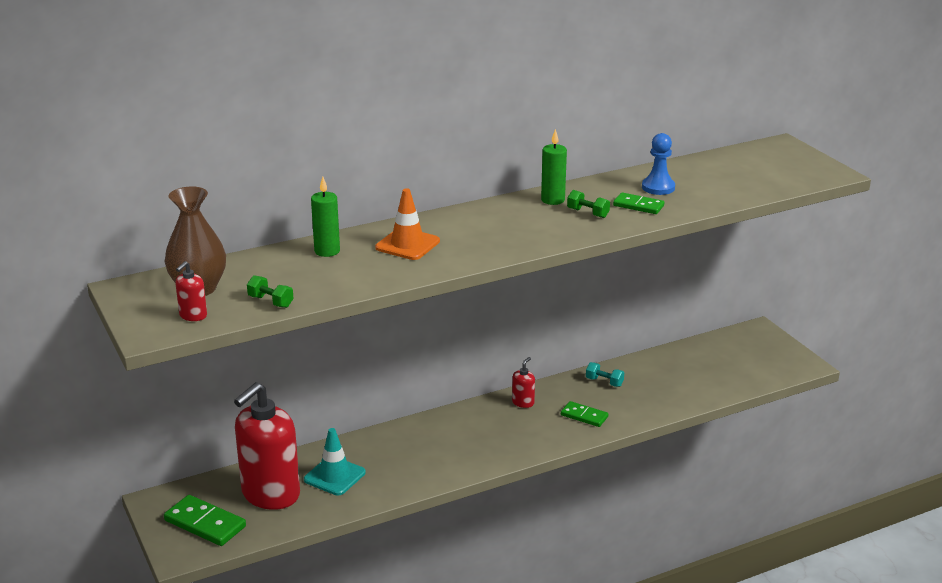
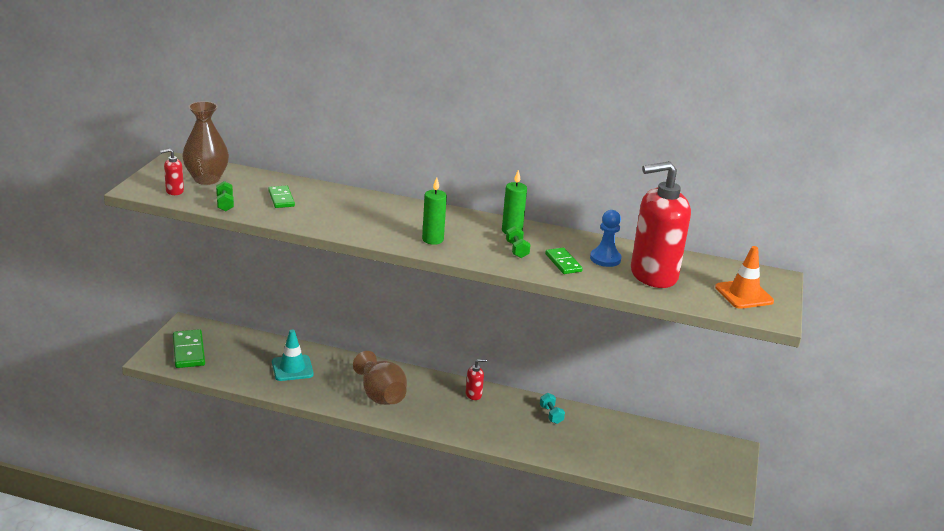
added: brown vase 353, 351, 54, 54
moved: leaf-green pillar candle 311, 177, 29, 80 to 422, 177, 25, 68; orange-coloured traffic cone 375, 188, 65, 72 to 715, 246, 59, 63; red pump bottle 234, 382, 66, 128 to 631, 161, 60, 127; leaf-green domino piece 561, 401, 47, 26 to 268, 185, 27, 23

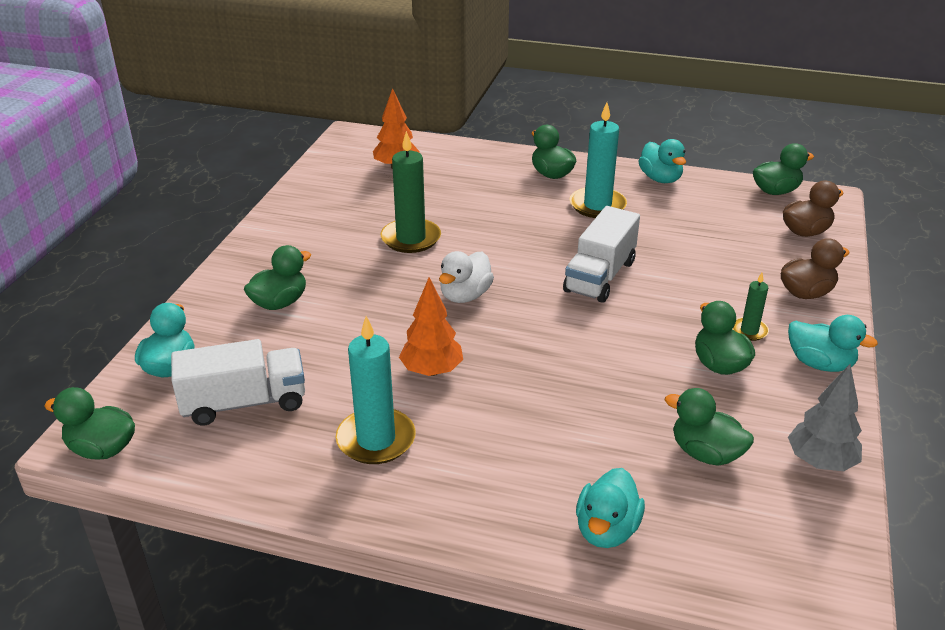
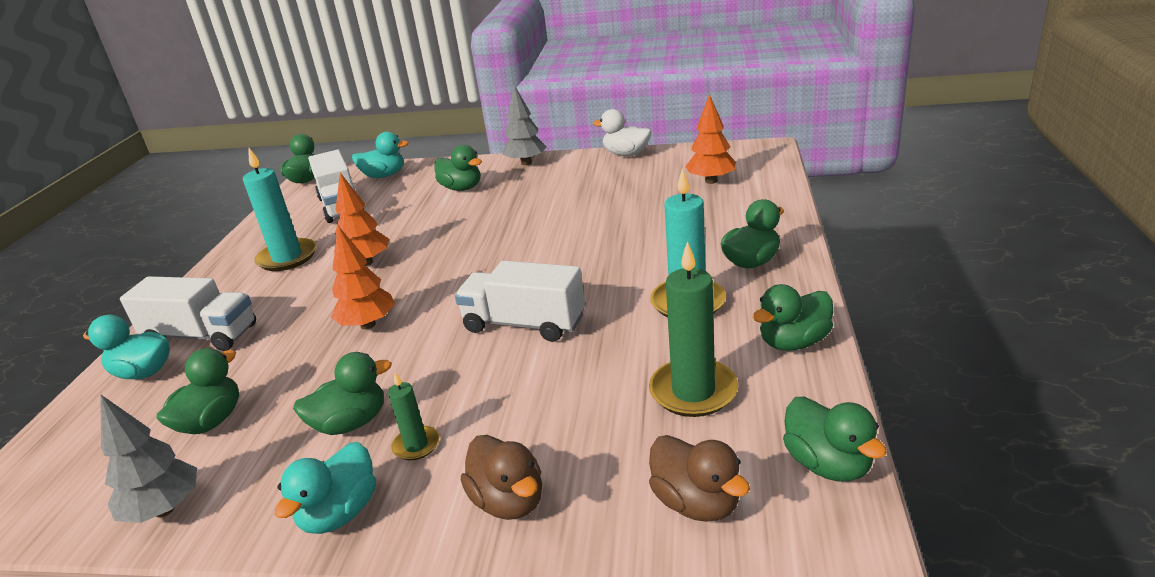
added: gray tree 503, 85, 44, 80; orange-coloured tree 331, 226, 64, 103; snow-white lorry 120, 276, 136, 75
moved: leaf-green pillar candle 381, 131, 60, 122 to 649, 241, 89, 176; snow-white toy duck 439, 251, 55, 52 to 593, 109, 59, 47
recoloured: teal toy duck 639, 139, 47, 44 to leaf-green toy duck 753, 284, 80, 67

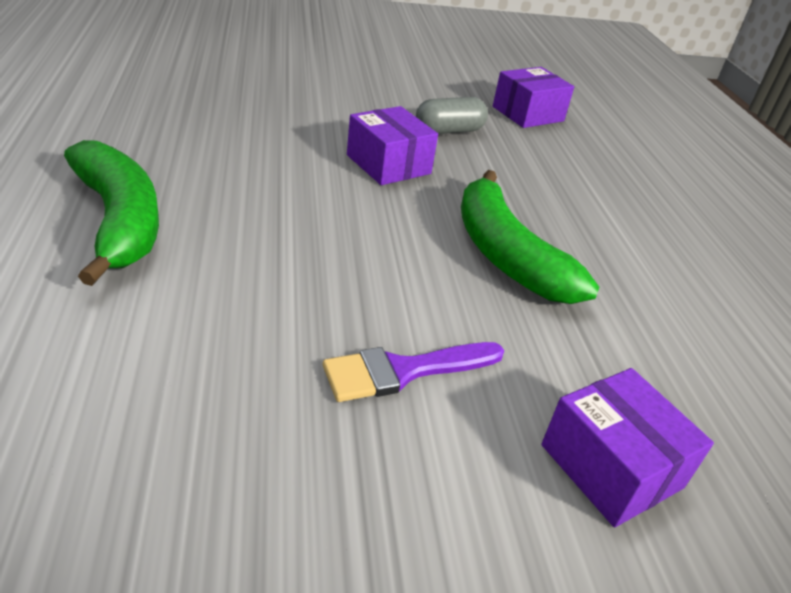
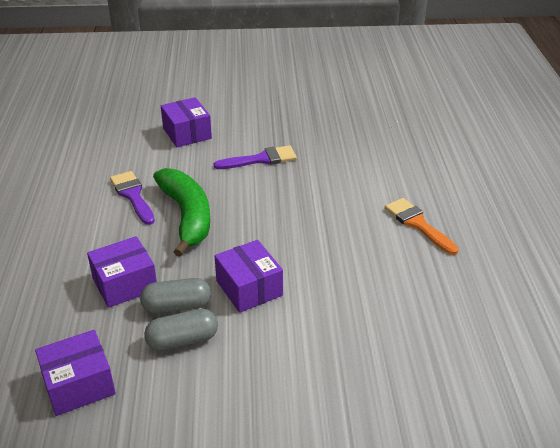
added: royal purple paint brush 110, 171, 45, 54; royal purple box 87, 236, 70, 72; gray pill 140, 278, 71, 36
replaced: leaf-green toy banana 64, 140, 95, 146 to orange-coloured paint brush 385, 198, 74, 57

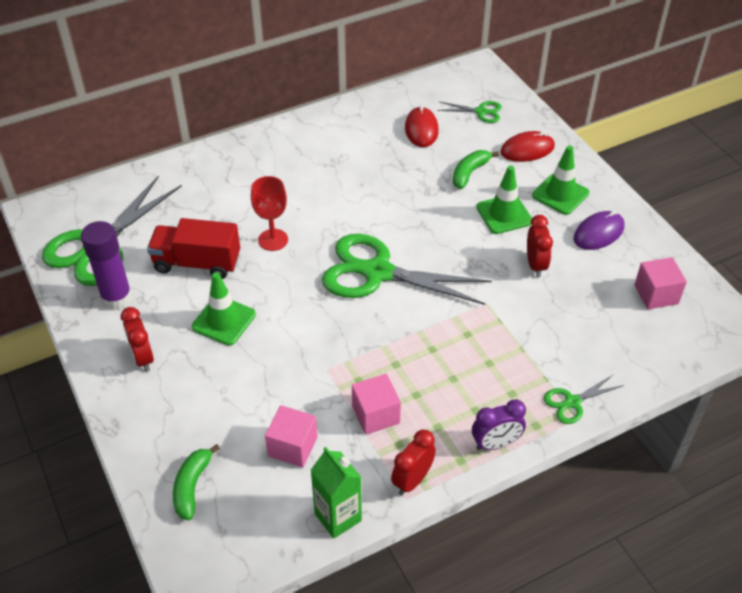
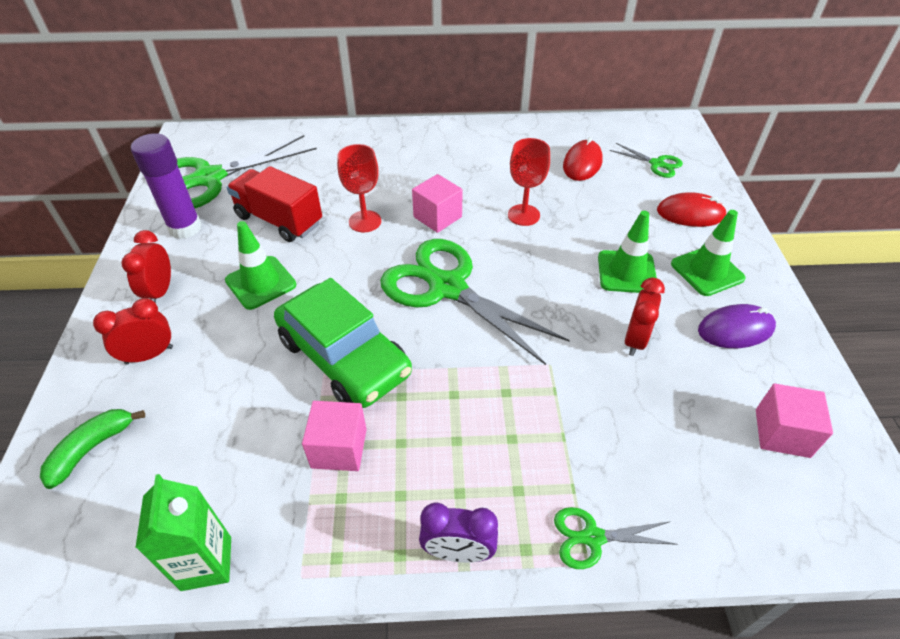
removed: leaf-green toy banana 453, 150, 46, 39
added: red wine glass 508, 138, 42, 88; leaf-green car 274, 278, 138, 130
moved: pink cube 265, 405, 53, 63 to 412, 174, 51, 59; red bedside clock 391, 430, 45, 65 to 93, 298, 80, 66

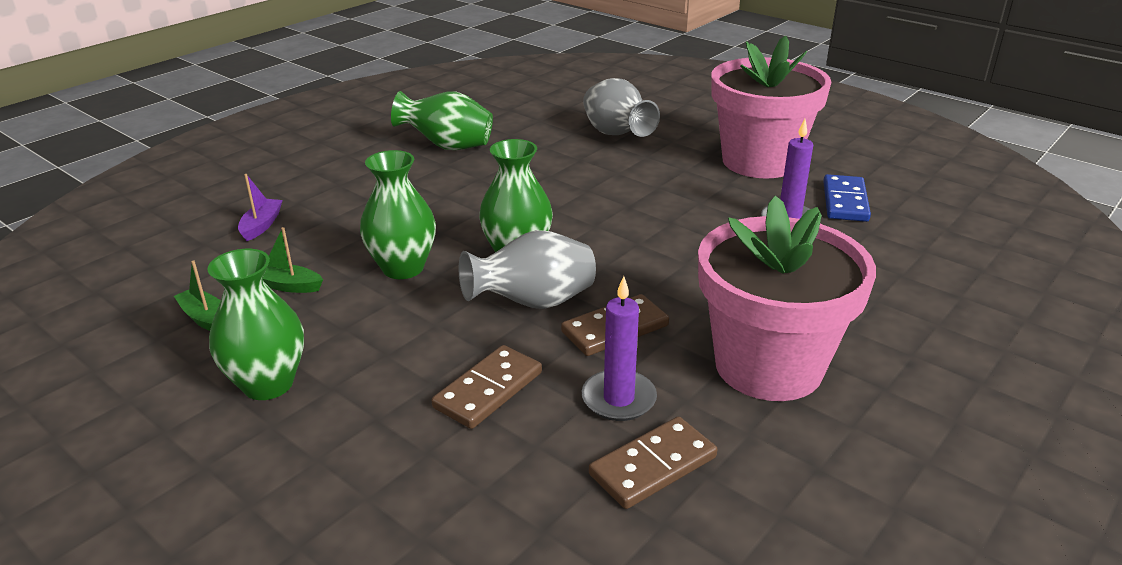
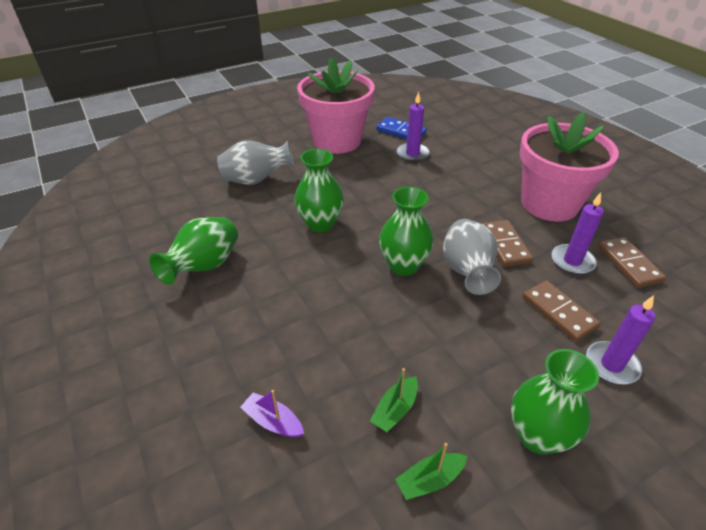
added: royal purple pillar candle 586, 295, 69, 89
moved: leaf-green vase 360, 150, 76, 129 to 295, 149, 49, 83

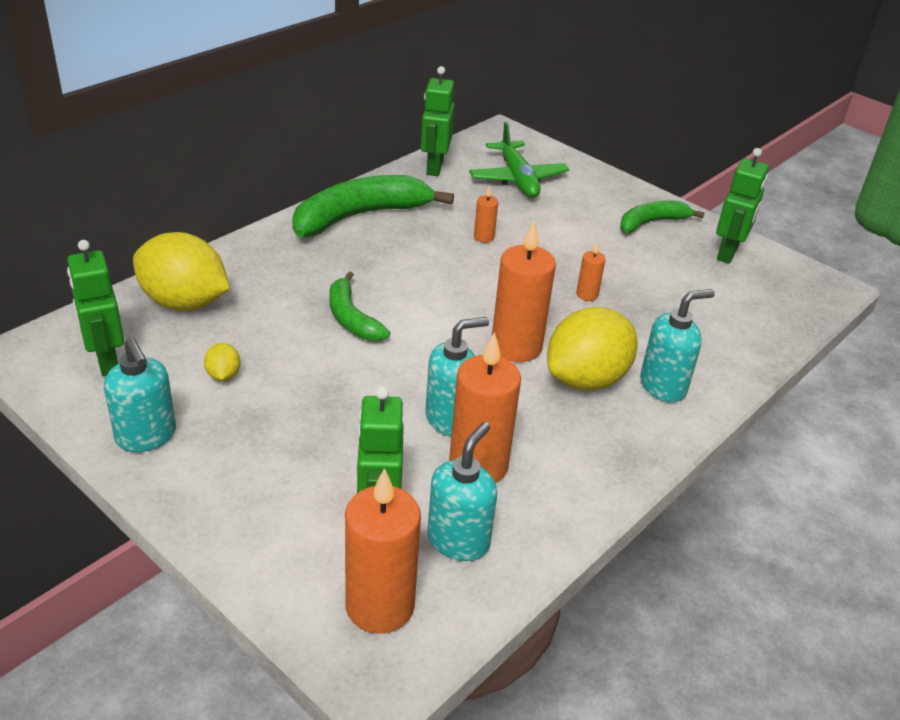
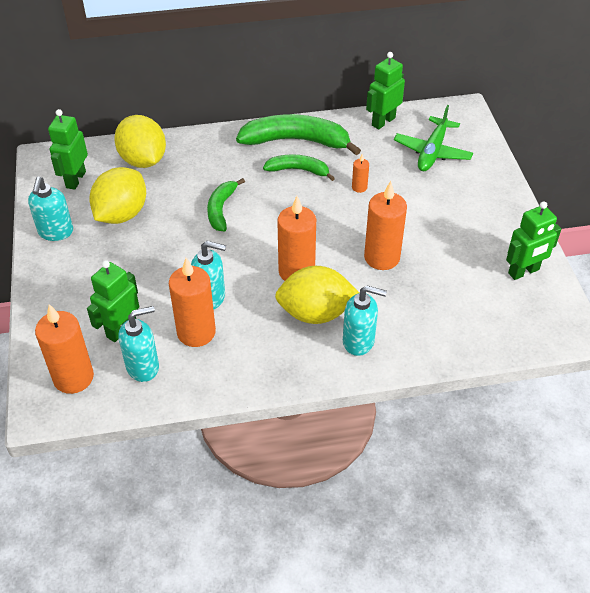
moved: leaf-green toy banana 620, 200, 85, 33 to 263, 154, 72, 27
resized: orange-coloured pillar candle 576, 242, 30, 59 = 364, 181, 43, 89 x2.15; yellow lemon 204, 343, 37, 38 = 90, 167, 56, 57 x2.34

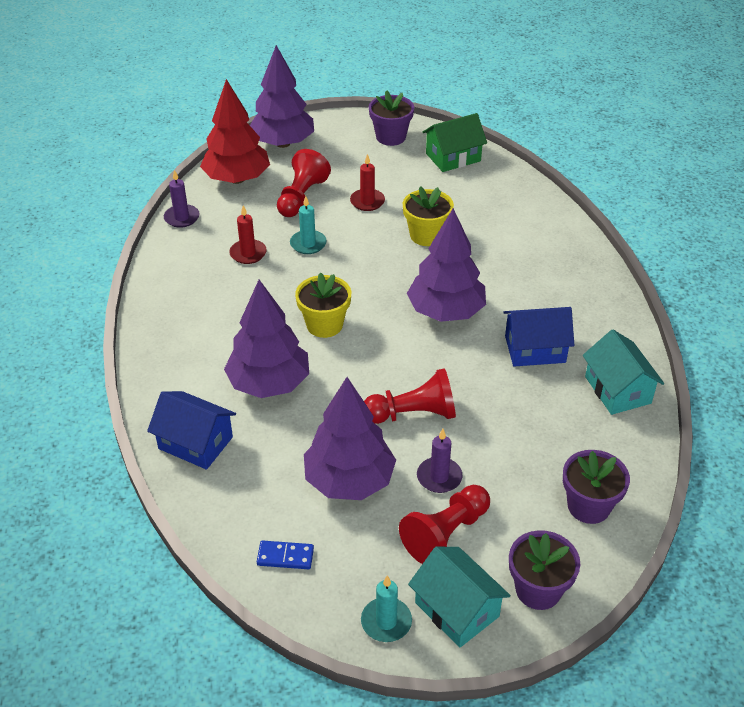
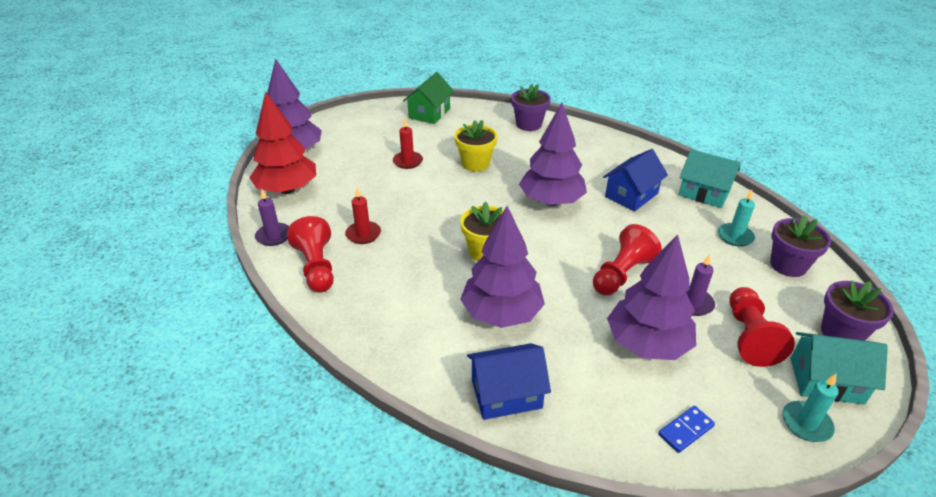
moved: royal purple flower pot 369, 90, 45, 56 to 511, 84, 40, 47; red chess pawn 277, 149, 54, 68 to 287, 216, 47, 77; teal pillar candle 290, 196, 37, 58 to 718, 190, 37, 57

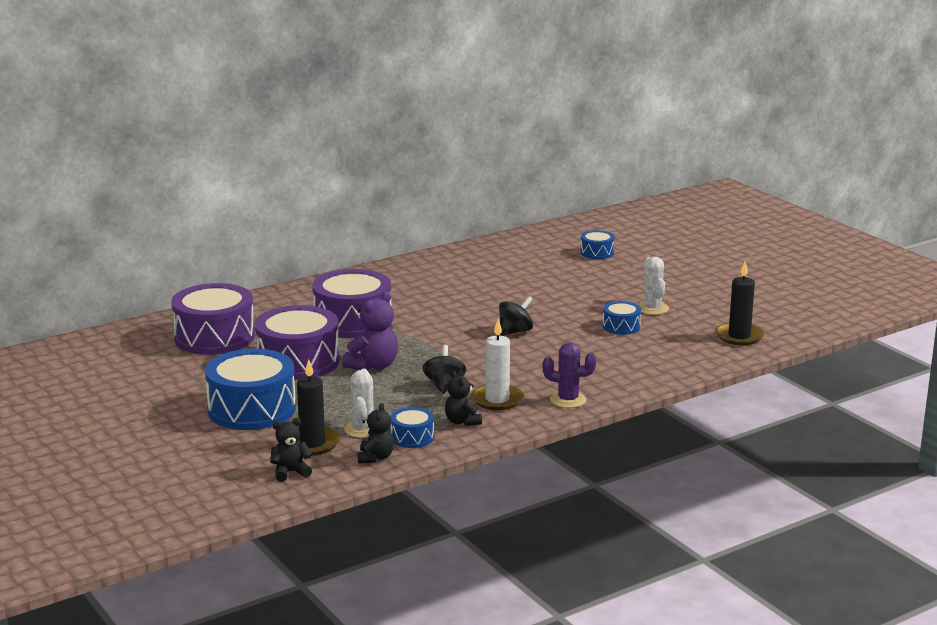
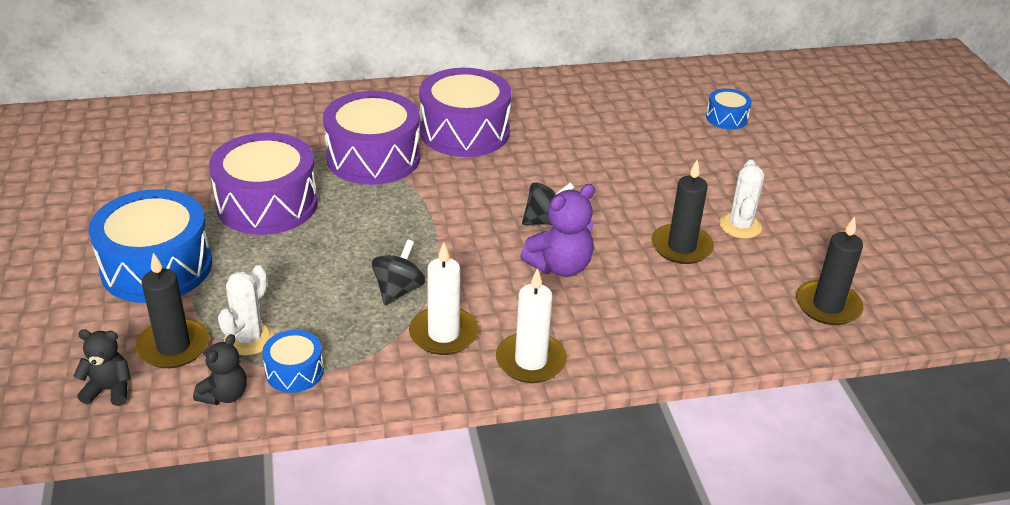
removed: ebony stuffed bear 445, 370, 37, 56
moved: royal purple drum 171, 283, 84, 72 to 419, 68, 92, 89; royal purple stuffed bear 342, 291, 56, 80 to 520, 184, 75, 93
replaced: cobalt drum 603, 301, 38, 34 to ebony pillar candle 652, 159, 62, 105; royal purple cactus 542, 342, 54, 66 to snow-white pillar candle 496, 268, 71, 115

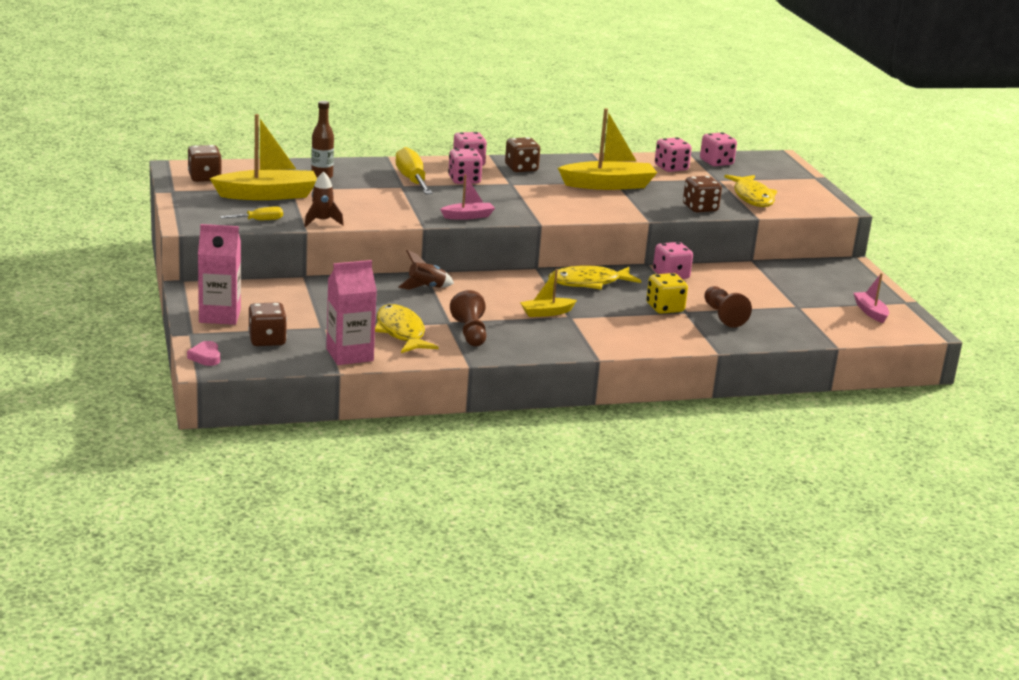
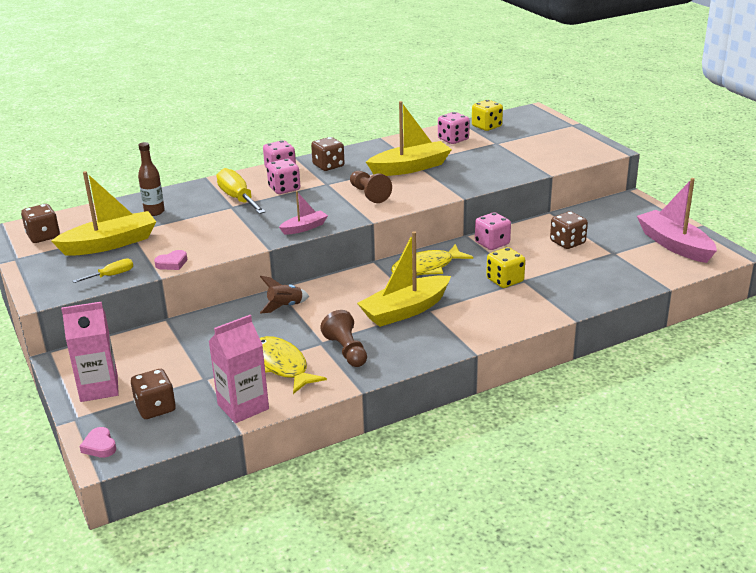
removed: yellow toy fish 724, 175, 53, 32
moved: brown die 683, 176, 39, 36 to 550, 211, 38, 38; brown chess pawn 704, 286, 48, 42 to 350, 171, 42, 32
replaced: brown rocket 305, 171, 39, 56 to pink love heart 154, 250, 33, 20
recoloured: pink die 700, 132, 37, 34 to yellow die 472, 100, 31, 31
resized: yellow sailboat 520, 269, 57, 48 = 357, 231, 94, 96 x1.90; pink sailboat 854, 273, 35, 50 = 637, 178, 80, 85 x1.90

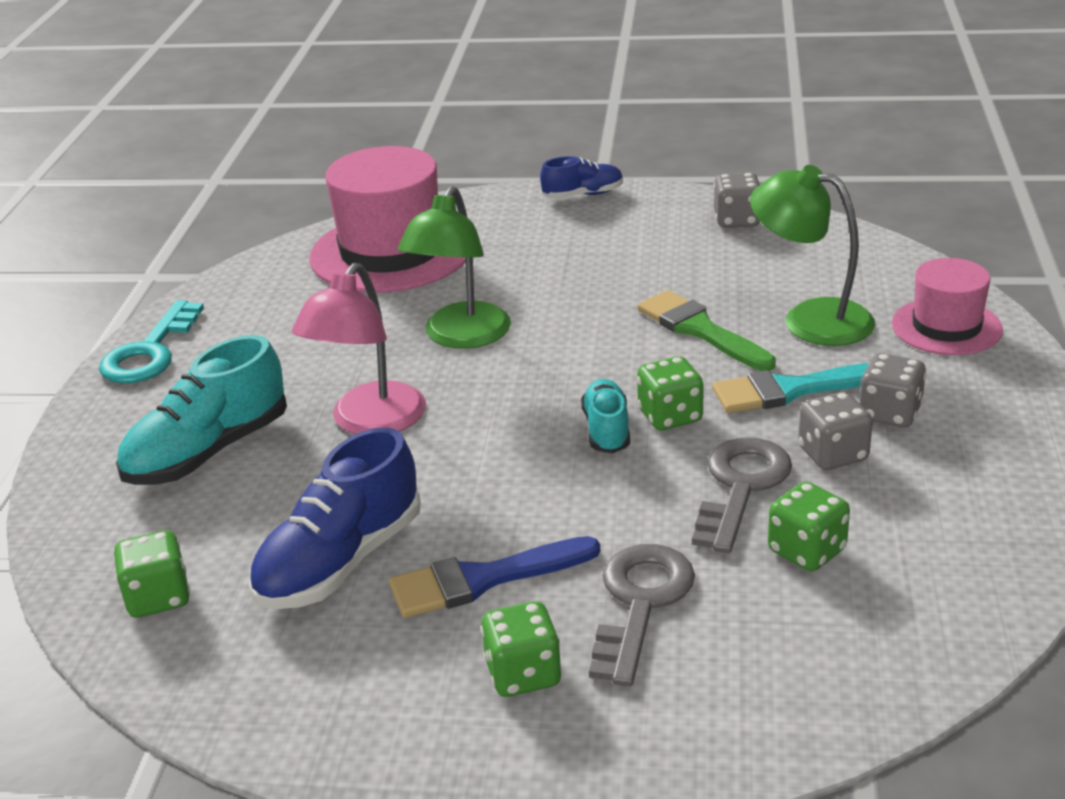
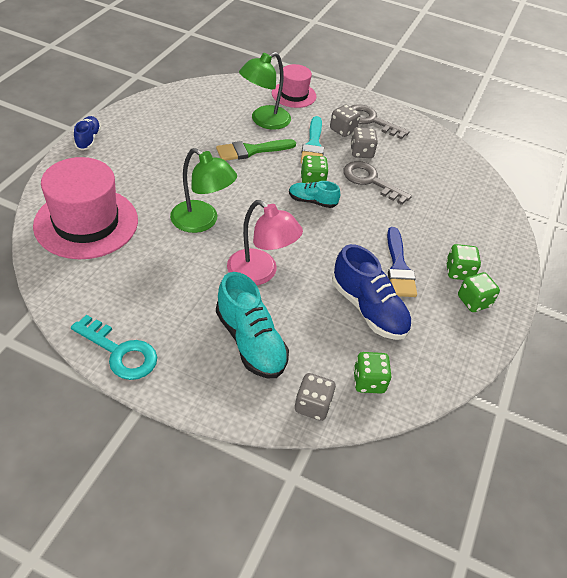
moved: gray die 714, 173, 46, 55 to 295, 373, 41, 48; leaf-green die 768, 482, 82, 89 to 458, 272, 42, 40; gray latchkey 589, 544, 106, 142 to 350, 104, 60, 35

